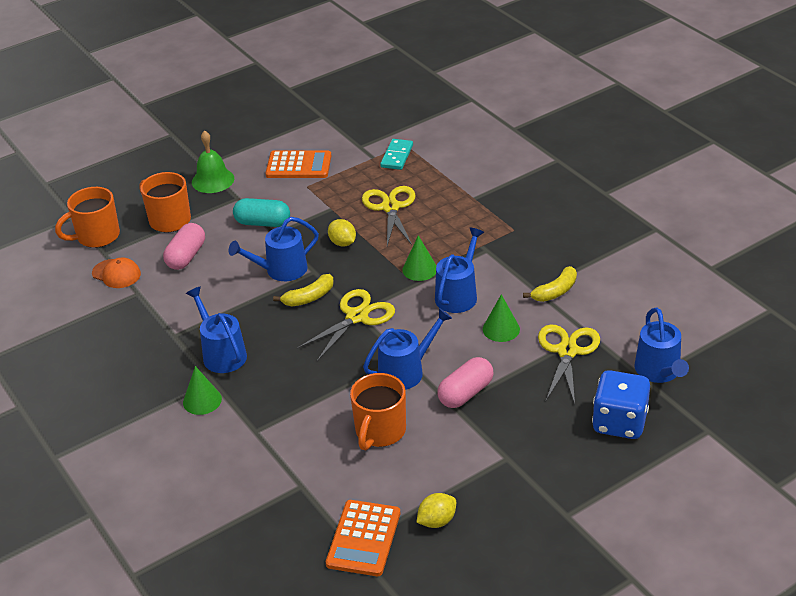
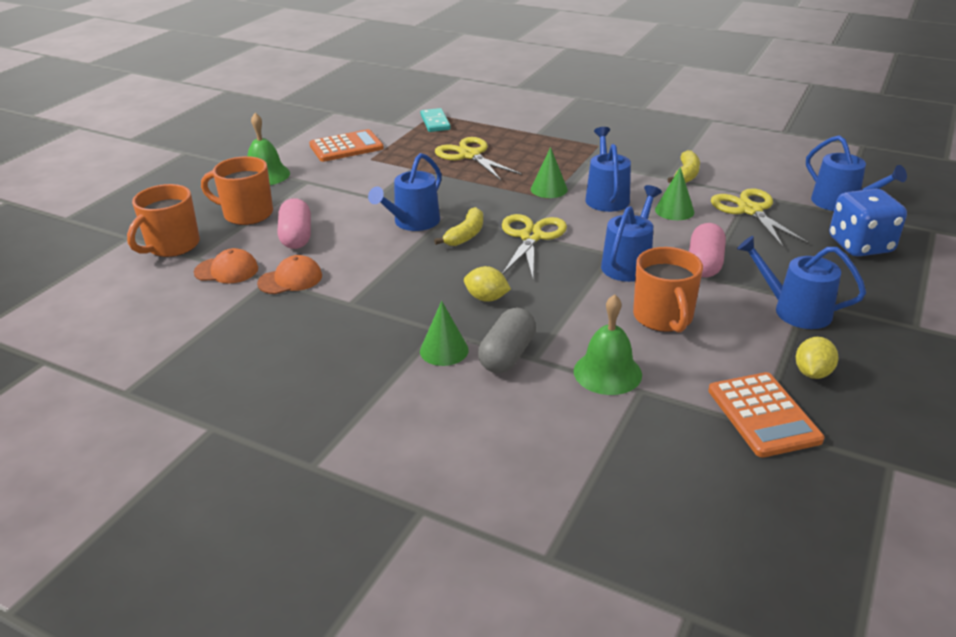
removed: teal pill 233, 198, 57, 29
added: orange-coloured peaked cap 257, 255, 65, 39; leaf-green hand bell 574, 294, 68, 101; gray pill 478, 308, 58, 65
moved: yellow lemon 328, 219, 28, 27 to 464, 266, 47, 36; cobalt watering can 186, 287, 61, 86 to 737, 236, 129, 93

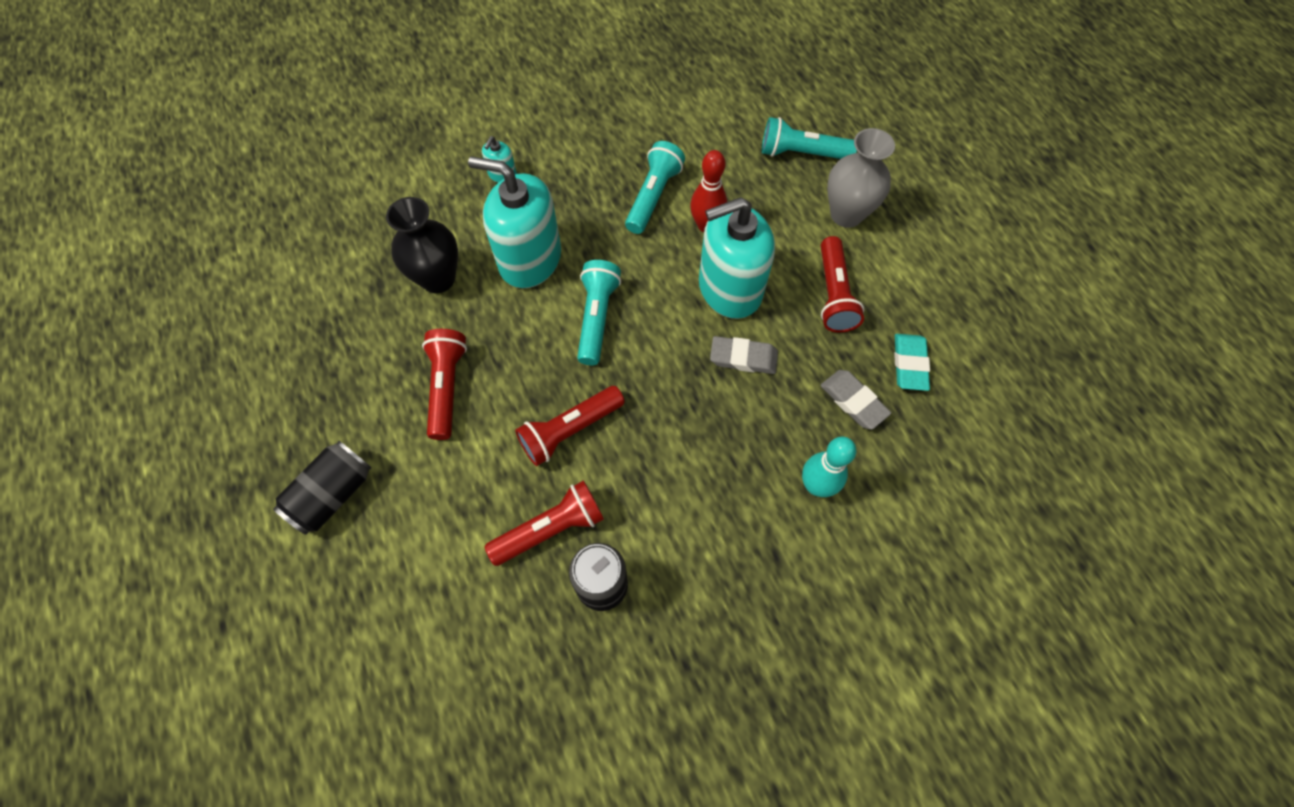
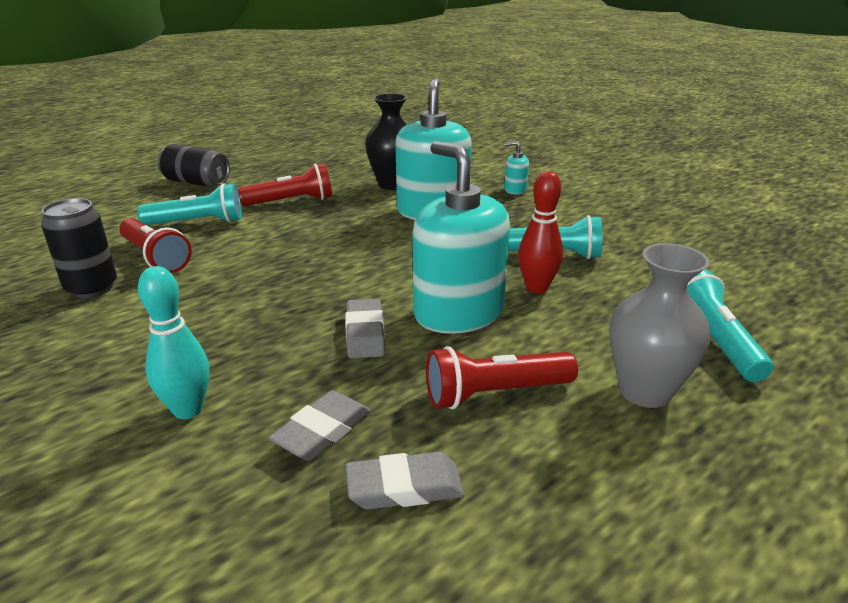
removed: red flashlight 515, 386, 110, 80
moved: teal flashlight 577, 260, 44, 105 to 137, 183, 105, 42
recoloured: teal eraser 894, 334, 36, 57 to gray eraser 345, 452, 119, 58

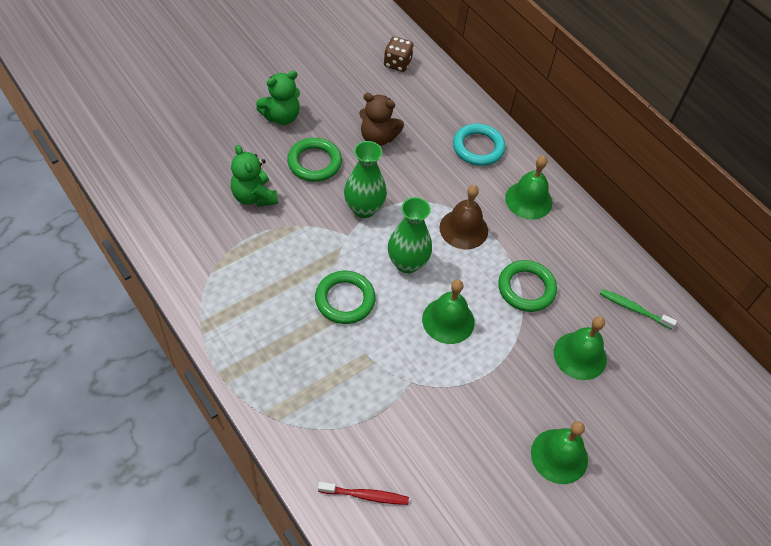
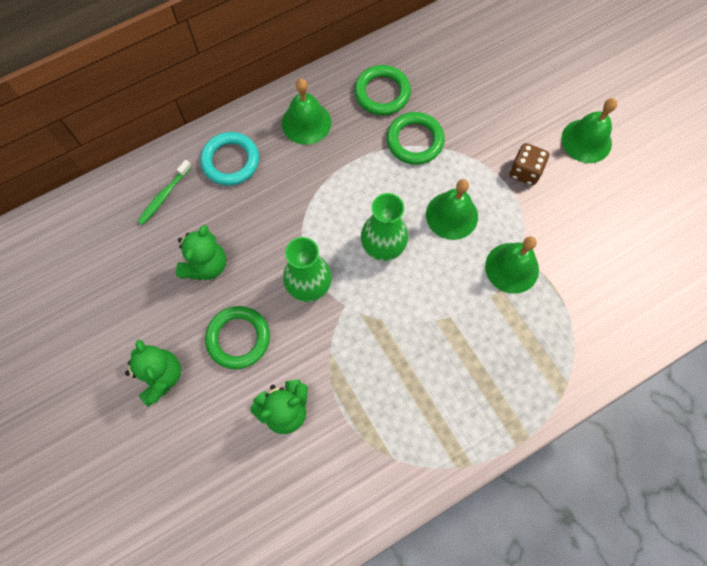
removed: brown hand bell 439, 185, 49, 64; red toothbrush 318, 482, 91, 23
moved: brown die 384, 36, 30, 36 to 510, 143, 39, 43; leaf-green hoop 315, 271, 61, 53 to 354, 65, 57, 50; leaf-green toothbrush 600, 289, 77, 40 to 137, 160, 55, 65; leaf-green hand bell 554, 316, 53, 64 to 485, 236, 54, 58
recoloured: brown stuffed bear 359, 93, 45, 53 to leaf-green stuffed bear 176, 225, 50, 55

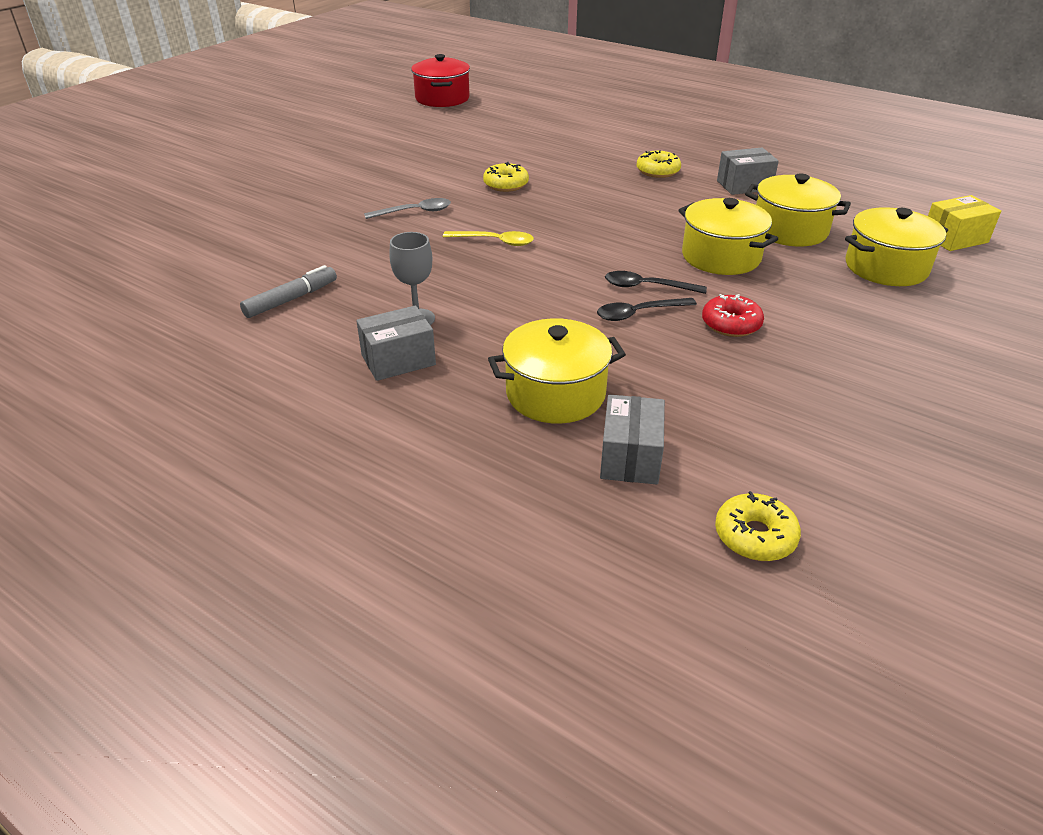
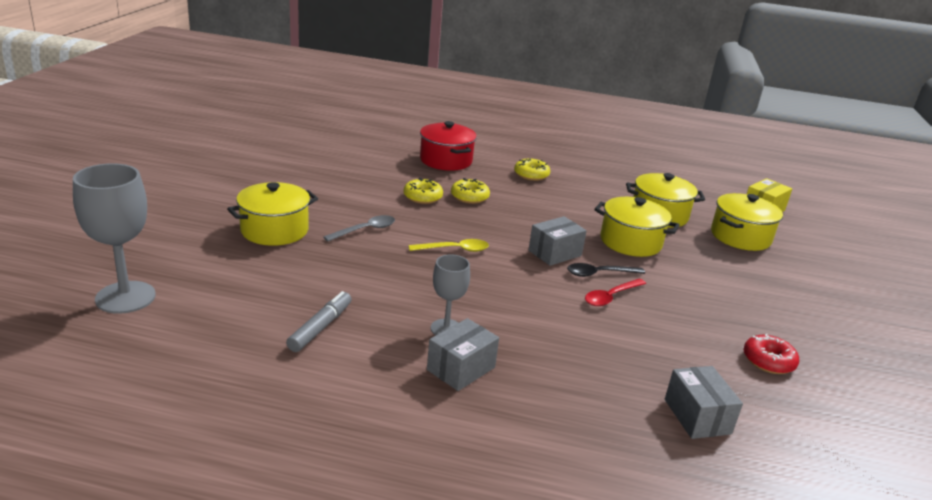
added: gray wine glass 73, 163, 83, 151
moved: red cooking pot 411, 54, 59, 53 to 420, 121, 57, 50; gray box 717, 148, 62, 47 to 529, 216, 58, 50; red glazed donut 702, 294, 62, 43 to 743, 333, 56, 41; yellow cooking pot 488, 318, 138, 106 to 227, 182, 91, 64; yellow glazed donut 715, 491, 86, 70 to 451, 178, 39, 26
recoloured: ebony tablespoon 597, 298, 100, 23 to red tablespoon 585, 279, 61, 27

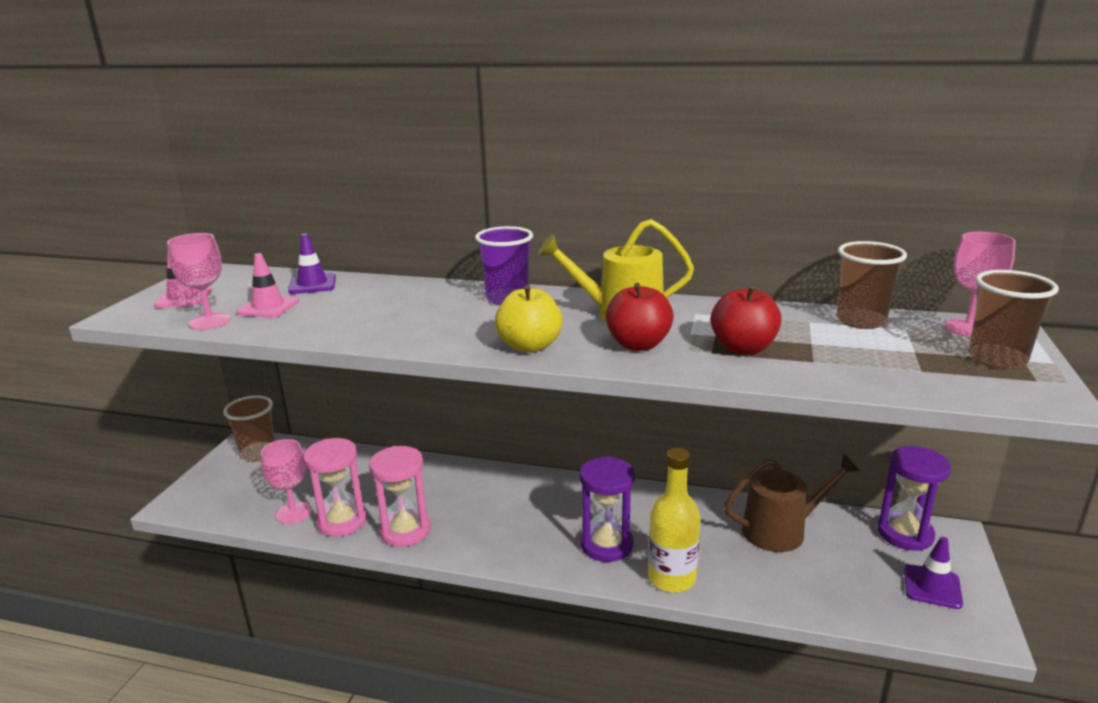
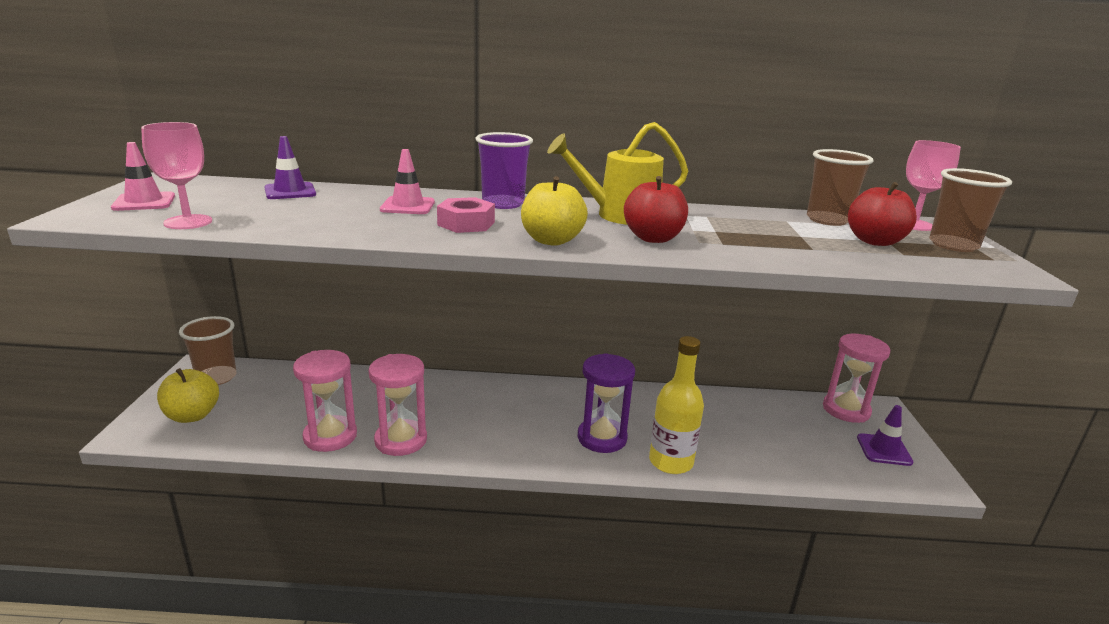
removed: pink wine glass 261, 439, 51, 85; brown watering can 724, 453, 136, 99
added: pink nut 437, 197, 58, 36; yellow apple fruit 157, 368, 62, 55
moved: pink traffic cone 236, 253, 63, 65 to 380, 149, 55, 65; red apple fruit 711, 286, 71, 69 to 848, 182, 69, 64
recoloured: royal purple sandglass 877, 446, 74, 105 to pink sandglass 823, 334, 67, 89

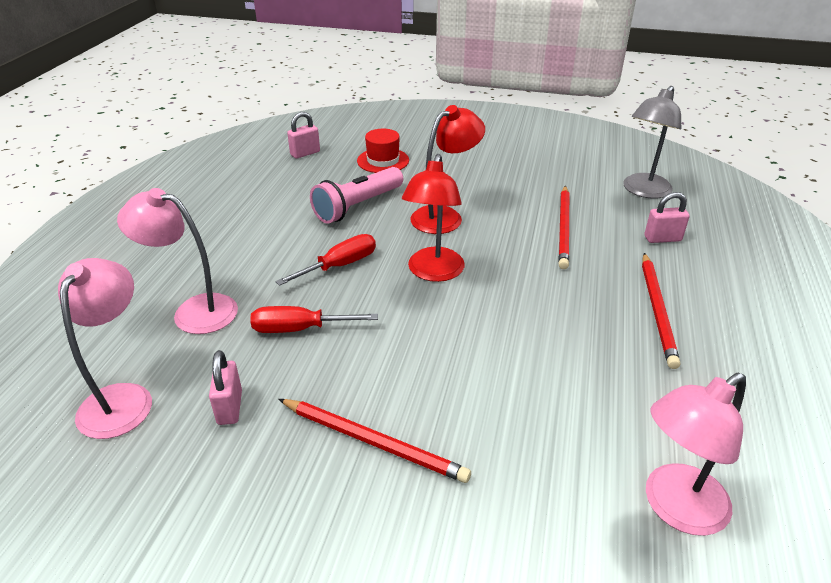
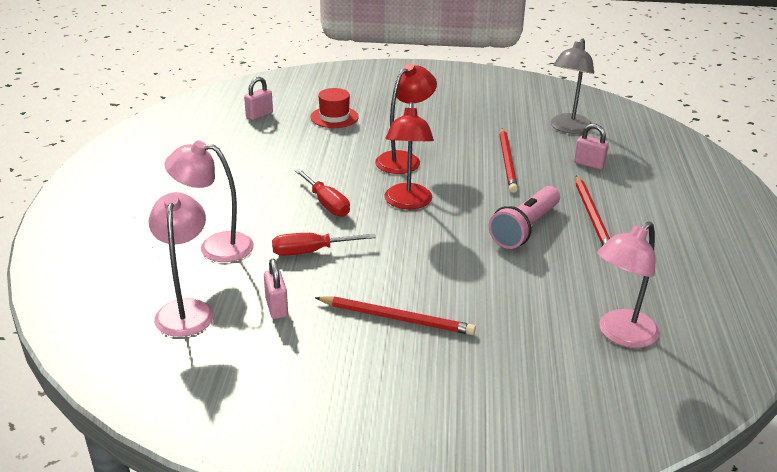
moved: pink flashlight 310, 167, 93, 56 to 489, 186, 71, 63
turned: pink lock 644, 192, 46, 51 = 574, 124, 35, 46 45 degrees clockwise; red flat screwdriver 275, 234, 101, 52 = 295, 169, 55, 48 105 degrees clockwise

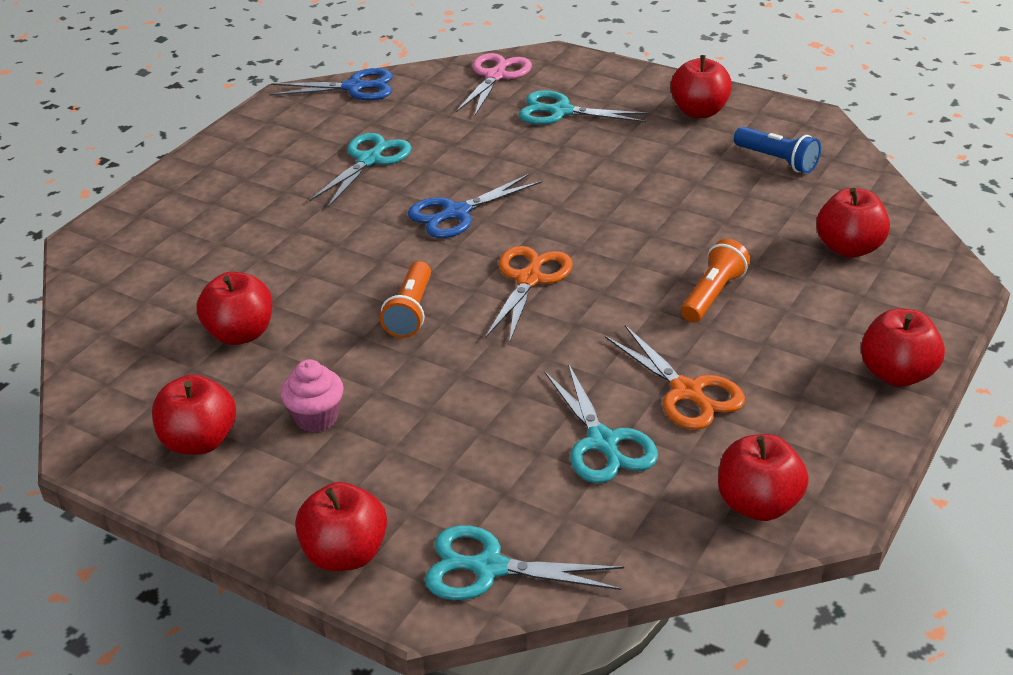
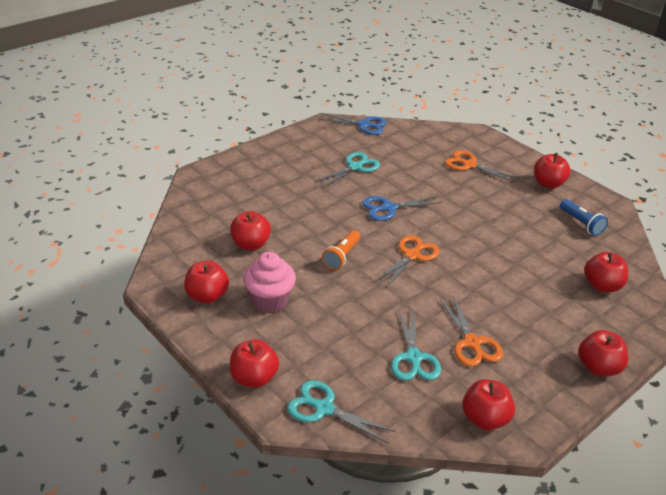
removed: pink shears 456, 53, 76, 64; orange-coloured flashlight 681, 239, 69, 83
recoloured: teal shears 519, 90, 131, 35 to orange-coloured shears 445, 151, 74, 32
resized: pink fairy cake 280, 359, 64, 73 = 243, 252, 53, 61 x1.53

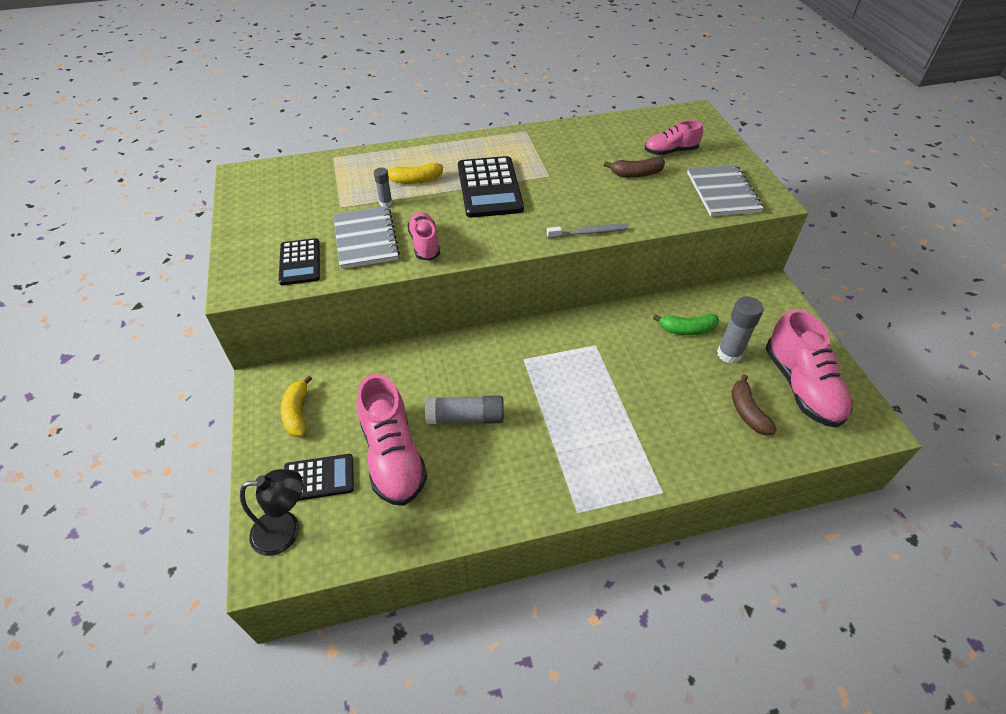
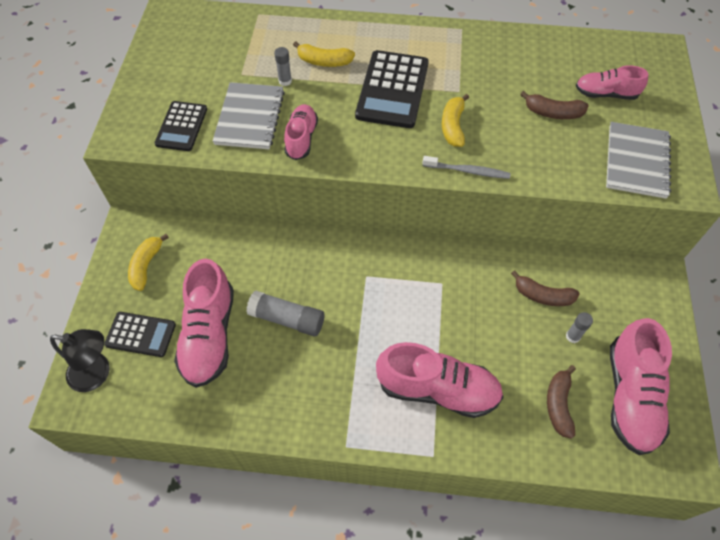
added: yellow toy banana 442, 94, 27, 53; pink sneaker 376, 342, 128, 76
recoloured: leaf-green toy banana 653, 314, 66, 21 to brown toy banana 511, 270, 69, 36
resized: gray glue 717, 297, 46, 67 = 566, 312, 27, 31 x0.56

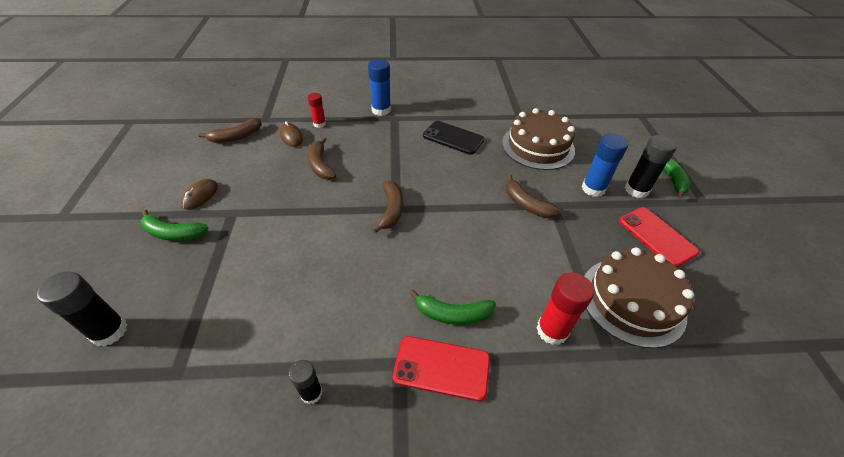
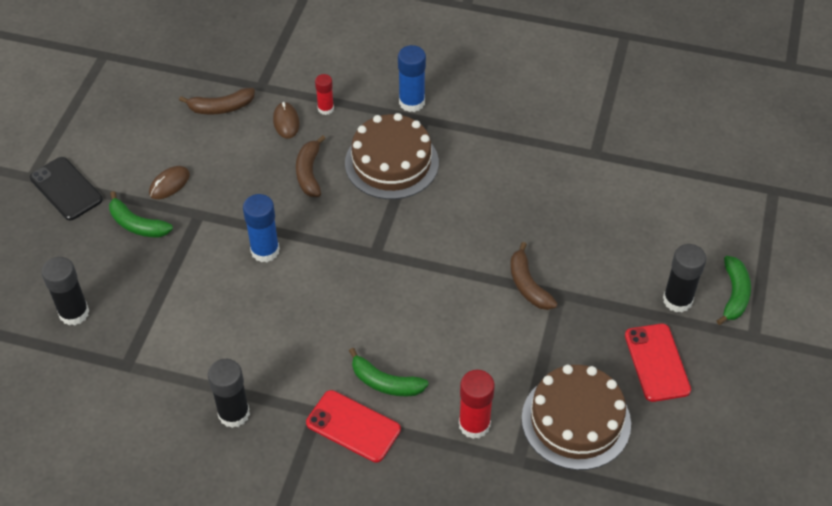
removed: brown toy banana 372, 181, 31, 52
moved: brown layer cake 502, 108, 73, 62 to 345, 113, 94, 86; ebony smartphone 423, 121, 62, 34 to 30, 157, 73, 63; cobalt glue 582, 134, 46, 63 to 243, 194, 37, 68
resized: ebony glue 289, 360, 34, 44 = 208, 359, 42, 69 x1.62

